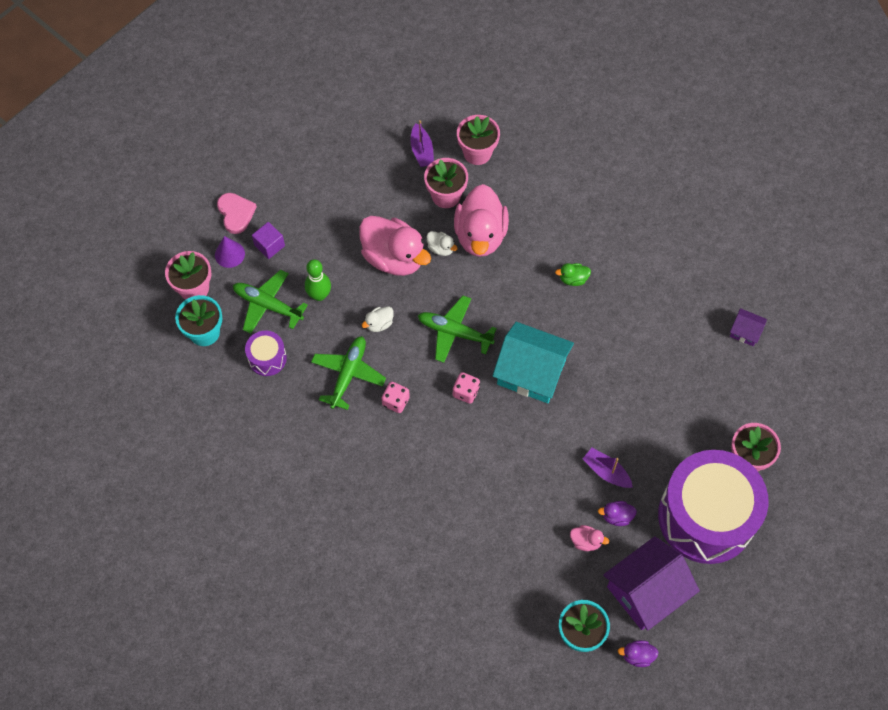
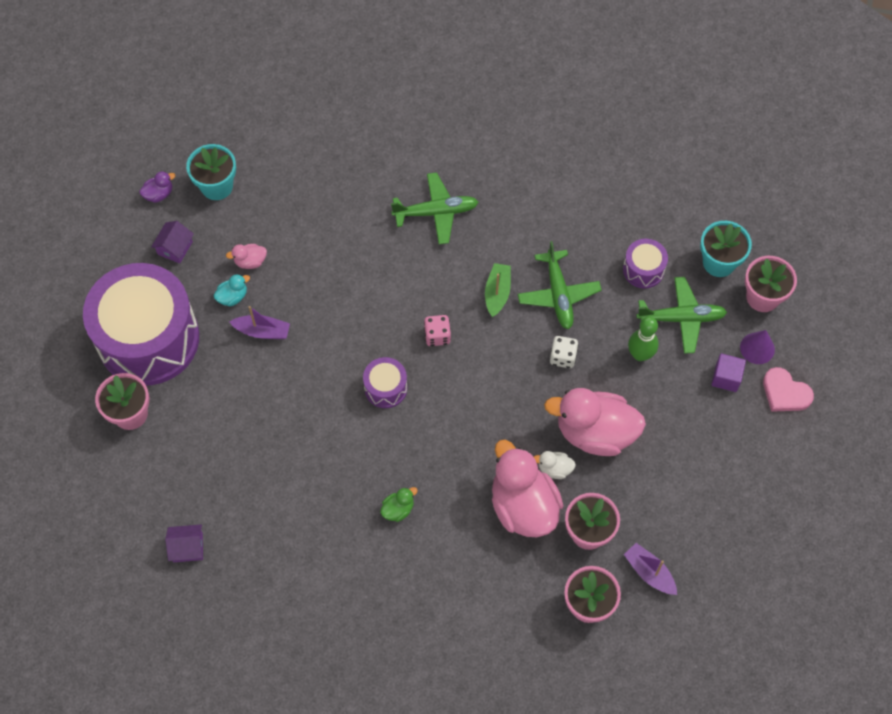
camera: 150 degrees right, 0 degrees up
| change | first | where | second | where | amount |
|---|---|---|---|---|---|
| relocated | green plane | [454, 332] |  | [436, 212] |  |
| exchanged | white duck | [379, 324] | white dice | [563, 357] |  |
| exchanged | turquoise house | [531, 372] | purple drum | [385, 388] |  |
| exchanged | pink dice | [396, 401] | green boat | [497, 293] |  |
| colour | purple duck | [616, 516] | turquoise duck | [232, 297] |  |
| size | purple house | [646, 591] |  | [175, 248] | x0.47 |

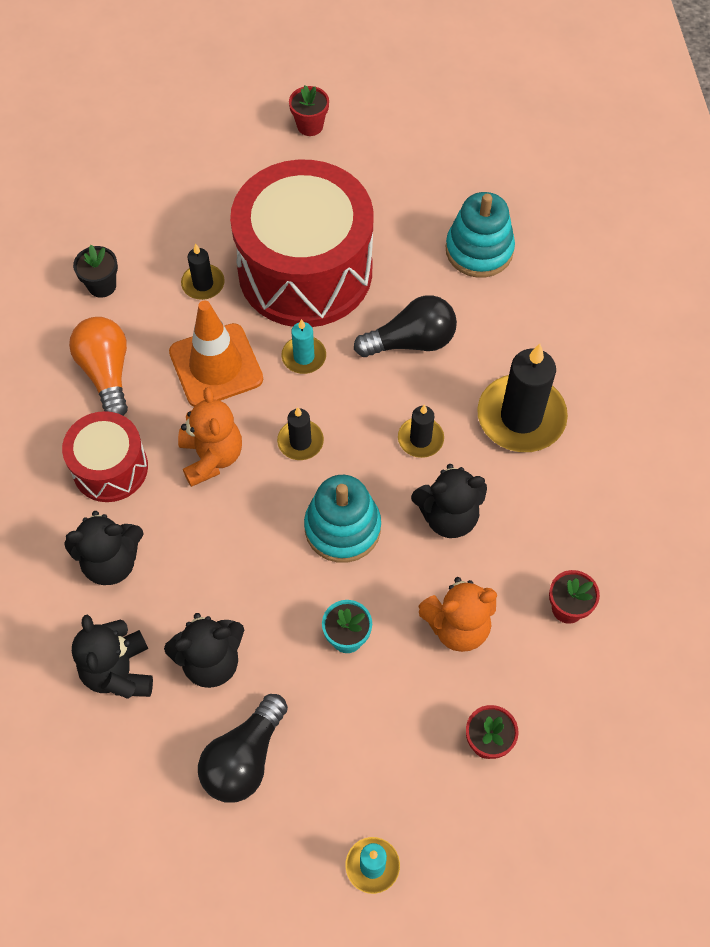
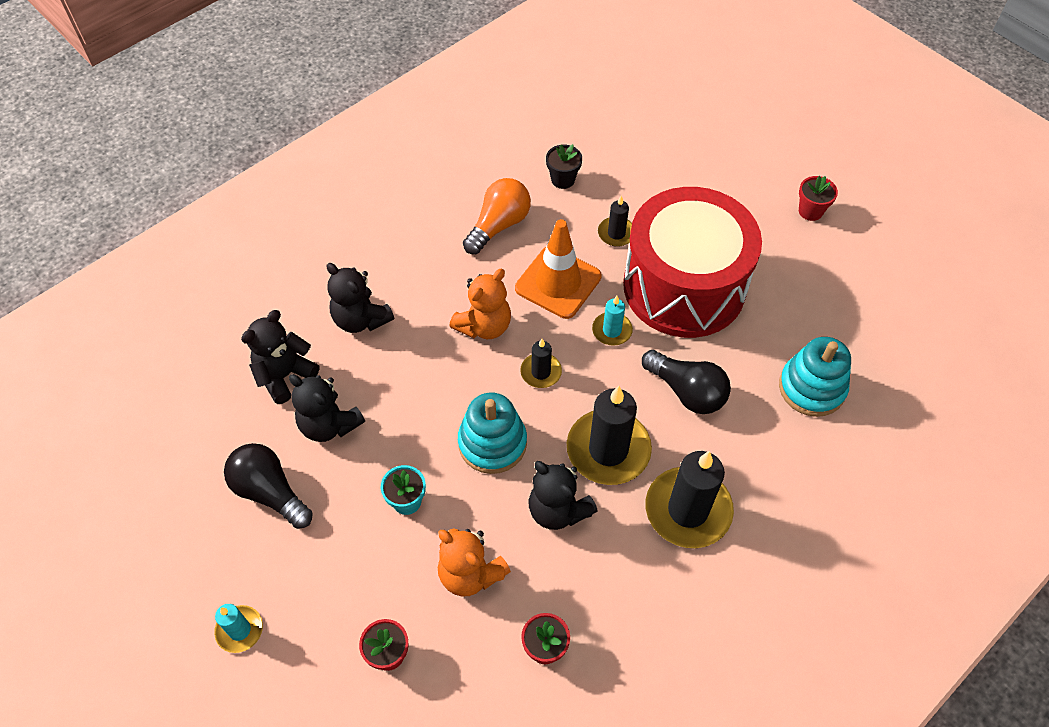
camera: 55 degrees right, 5 degrees down
| change | first | where | second | where | amount |
|---|---|---|---|---|---|
| size | black candle | [420, 439] |  | [608, 450] | x1.95 |
| missing | red drum | [110, 468] |  |  |  |
| spun | black light bulb | [244, 758] |  | [270, 492] | 45 degrees clockwise |

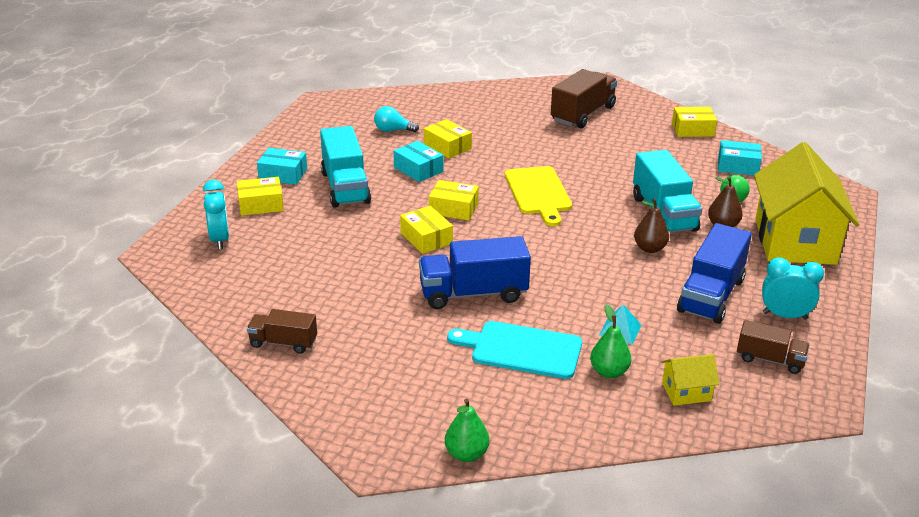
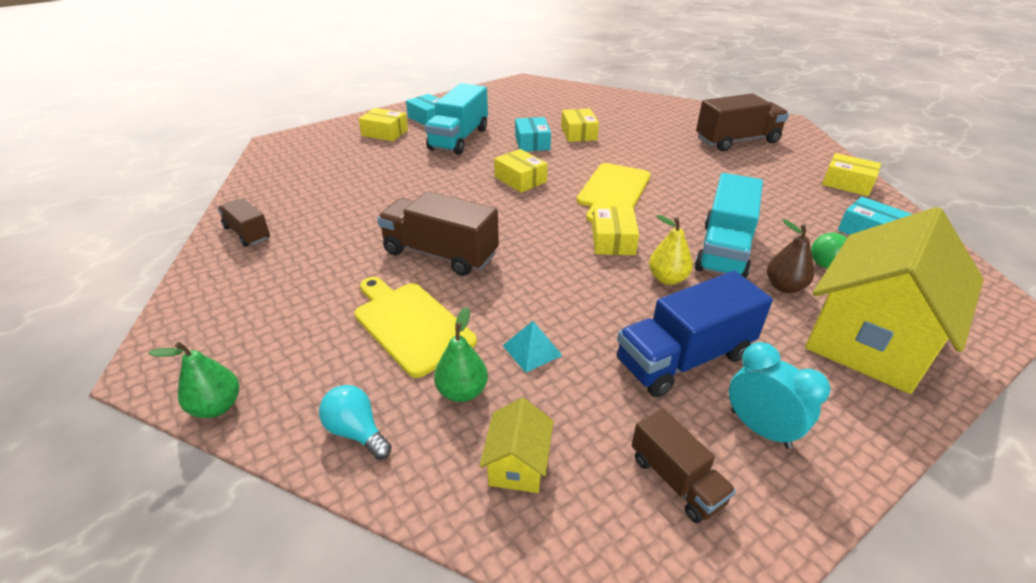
camera: 35 degrees right, 5 degrees up
| change | first | where | second | where | amount |
|---|---|---|---|---|---|
| relocated | turquoise light bulb | [393, 130] |  | [357, 432] |  |
| missing | turquoise clock | [220, 240] |  |  |  |
| colour | brown pear | [649, 248] | yellow pear | [667, 279] |  |
| relocated | yellow box | [426, 238] |  | [613, 240] |  |
| colour | blue truck | [473, 294] | brown truck | [440, 254] |  |
| colour | turquoise cutting board | [522, 350] | yellow cutting board | [410, 325] |  |
| spun | yellow house | [686, 392] |  | [518, 464] | 75 degrees clockwise |

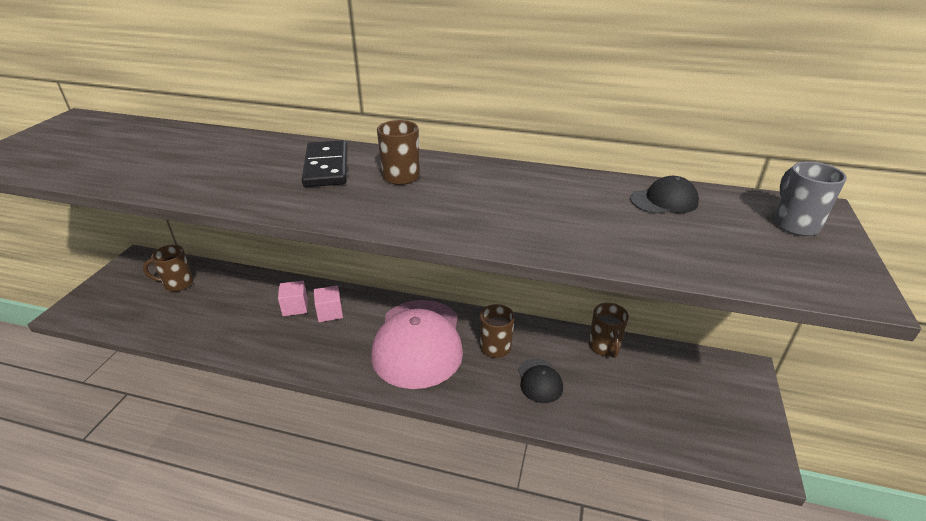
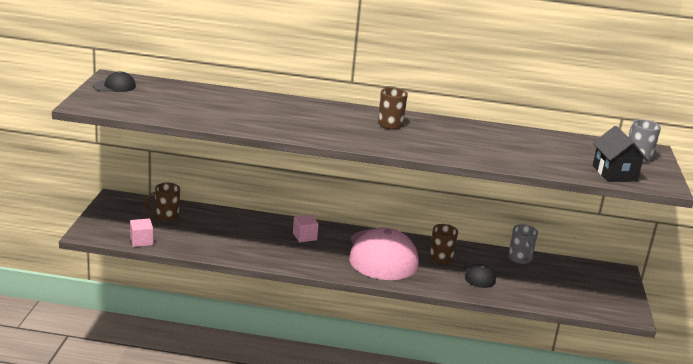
camera: 10 degrees left, 10 degrees down
| change | first | where | second | where | amount |
|---|---|---|---|---|---|
| missing | black domino | [326, 167] |  |  |  |
| relocated | black cap | [664, 201] |  | [115, 86] |  |
| relocated | pink cube | [295, 307] |  | [141, 241] |  |
| colour | brown mug | [604, 347] | grey mug | [520, 259] |  |
| appeared |  |  | black house | [614, 173] |  |

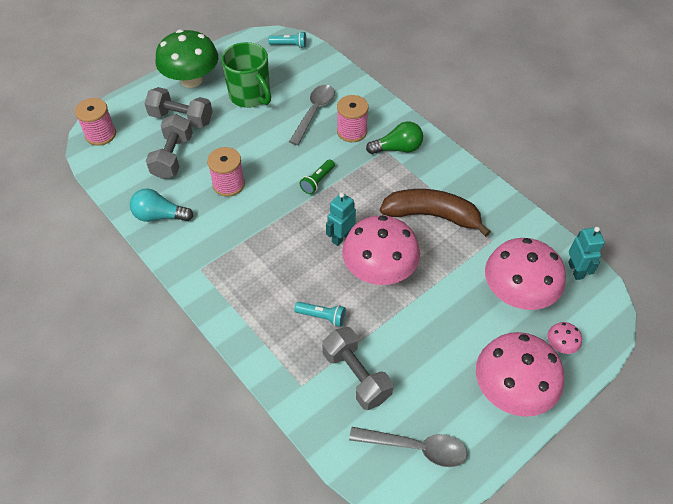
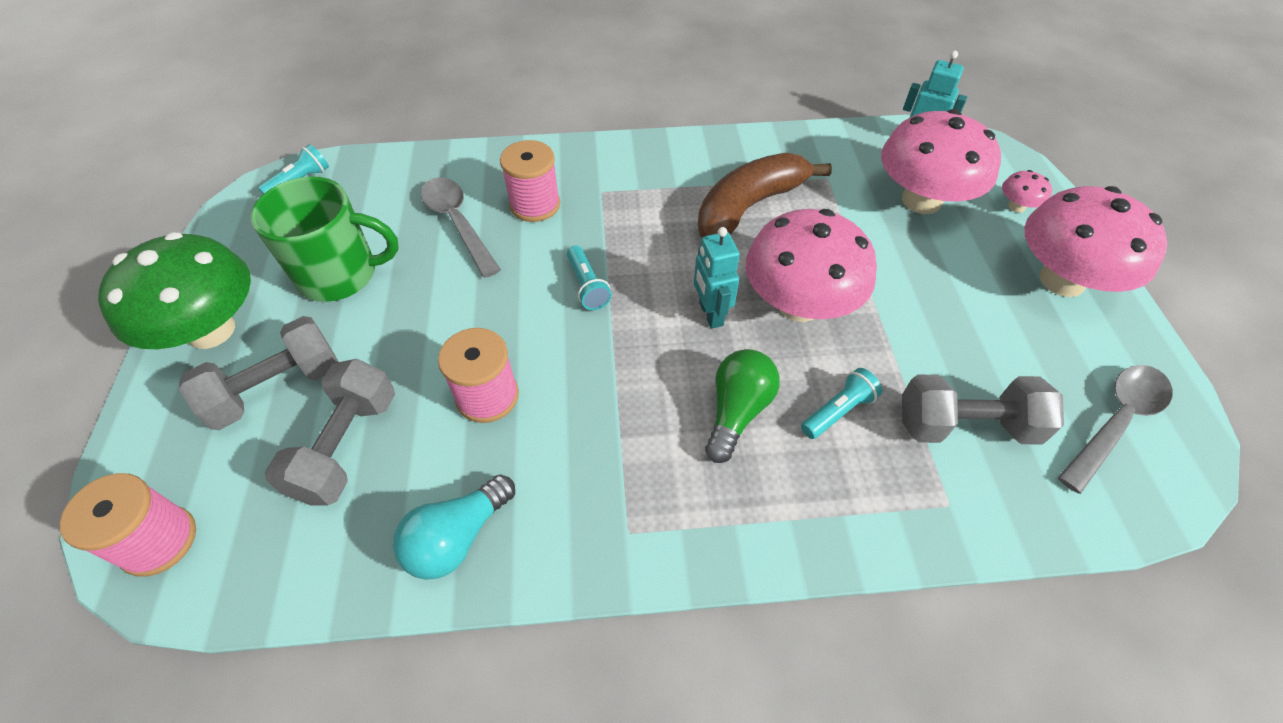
camera: 55 degrees left, 0 degrees up
| change | first | where | second | where | amount |
|---|---|---|---|---|---|
| spun | grey dumbbell | [173, 157] |  | [347, 446] | 60 degrees clockwise |
| relocated | green light bulb | [398, 148] |  | [737, 411] |  |
| colour | green flashlight | [317, 181] | turquoise flashlight | [587, 286] |  |

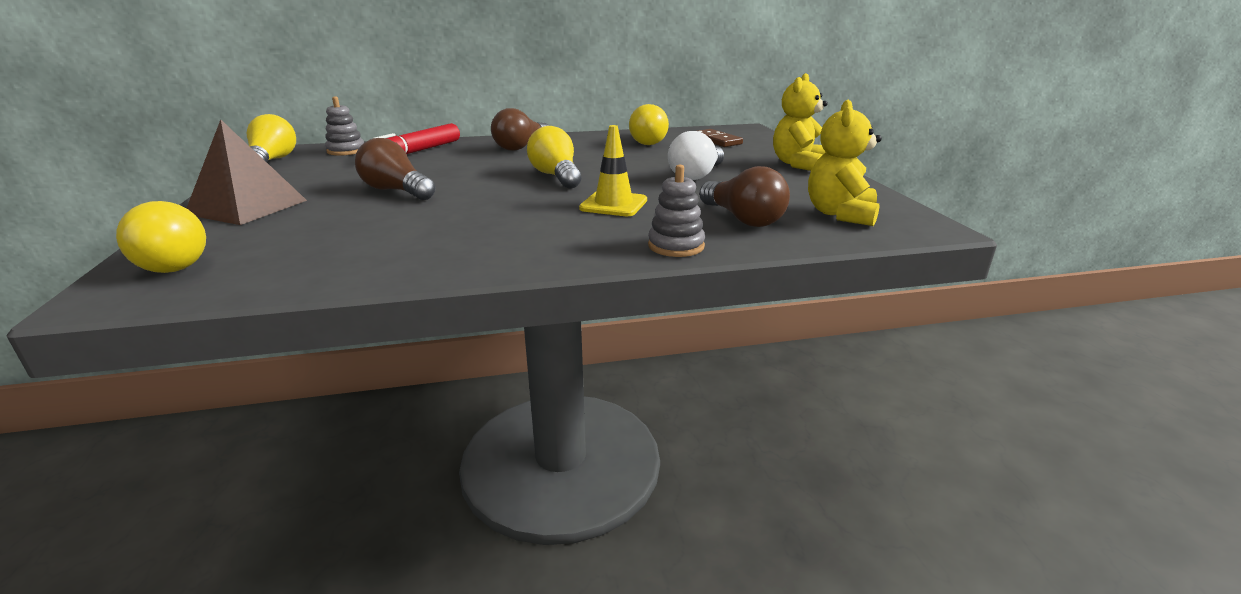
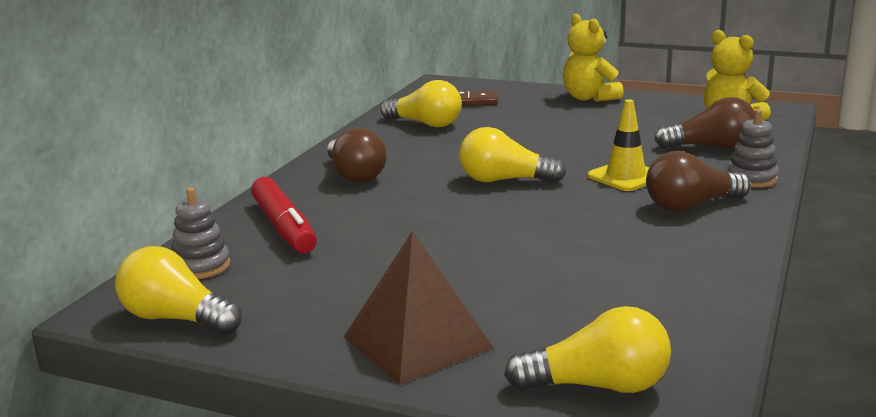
camera: 55 degrees left, 5 degrees down
| change | first | where | second | where | amount |
|---|---|---|---|---|---|
| missing | white light bulb | [696, 175] |  |  |  |
| relocated | brown light bulb | [396, 191] |  | [691, 205] |  |

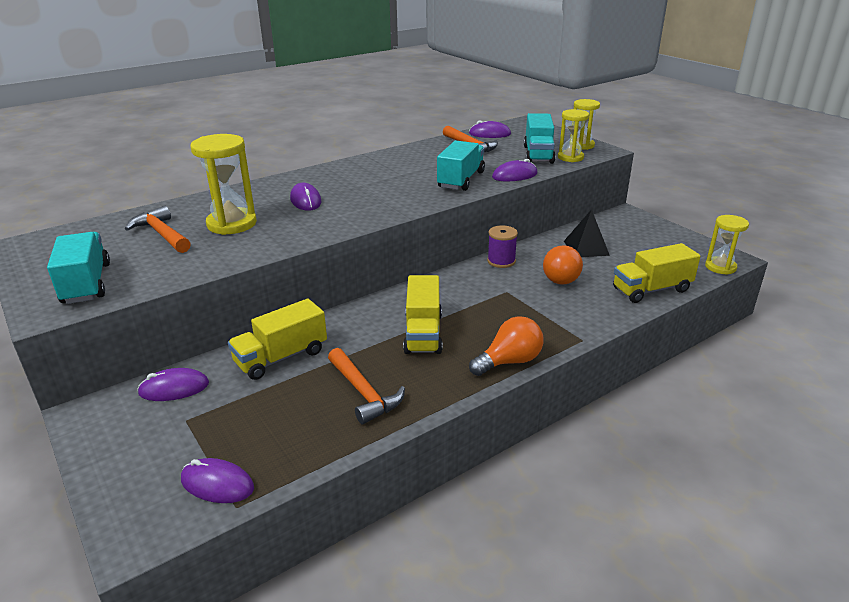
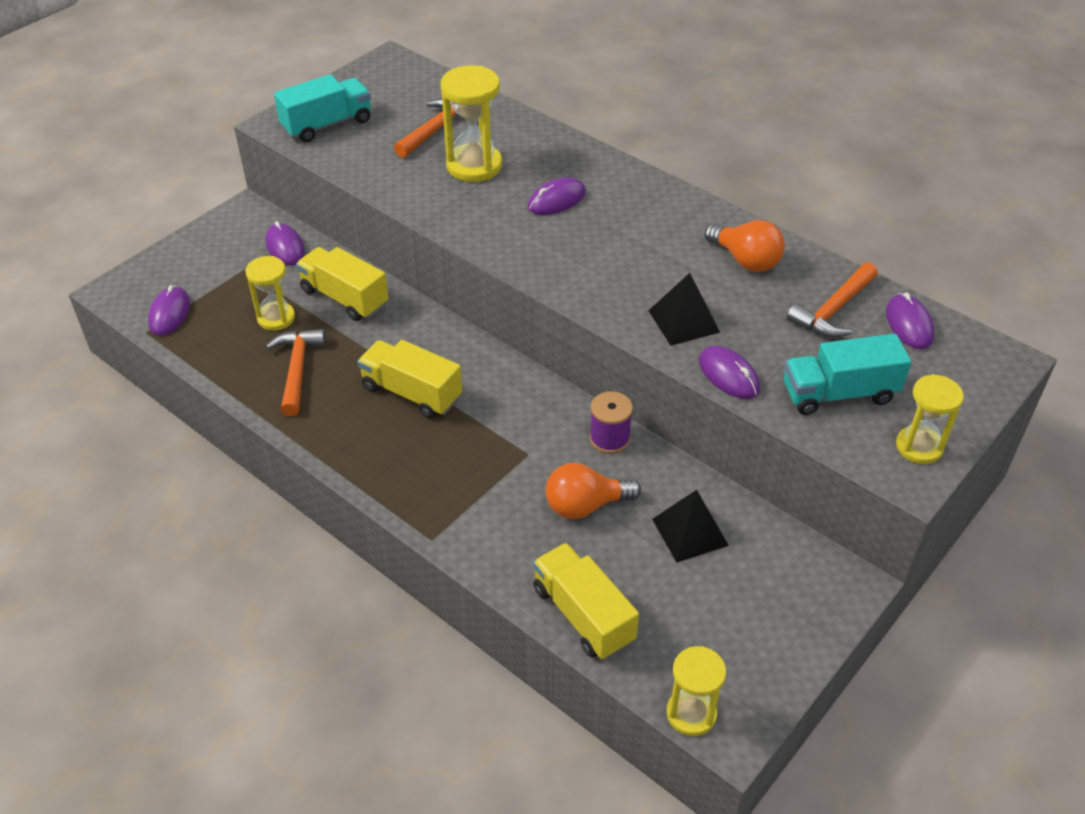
camera: 75 degrees right, 15 degrees up
| change | first | where | second | where | amount |
|---|---|---|---|---|---|
| relocated | yellow hourglass | [570, 157] |  | [276, 318] |  |
| exchanged | turquoise truck | [461, 180] | black pyramid | [684, 321] |  |
| spun | yellow truck | [423, 333] |  | [411, 393] | 45 degrees clockwise |
| relocated | orange light bulb | [509, 361] |  | [745, 260] |  |
| spun | orange hammer | [363, 393] |  | [297, 370] | 135 degrees clockwise |

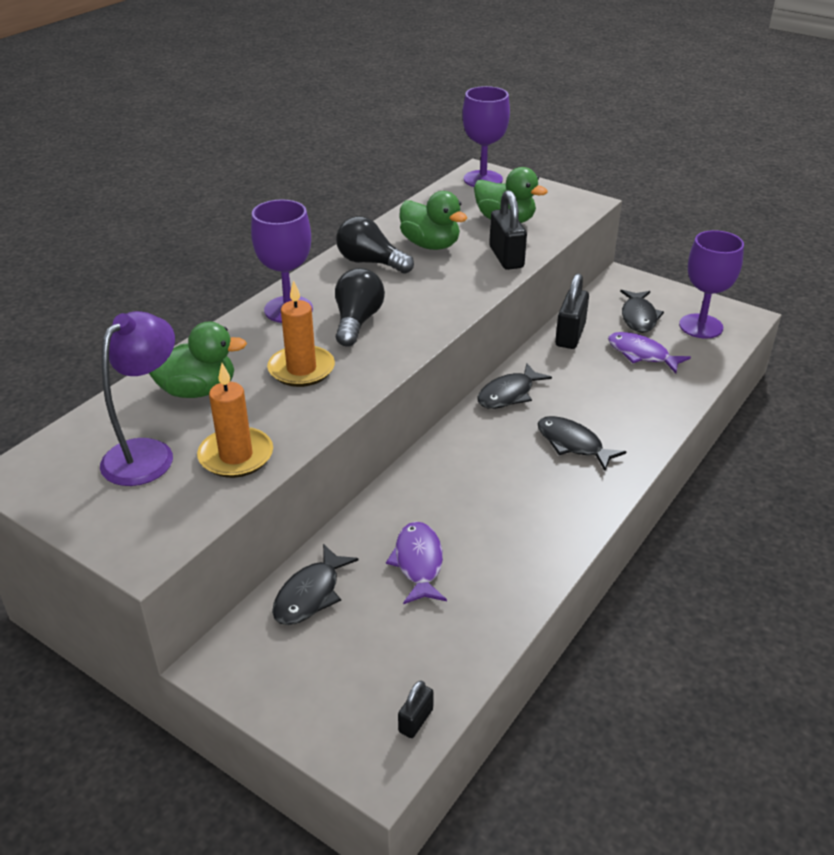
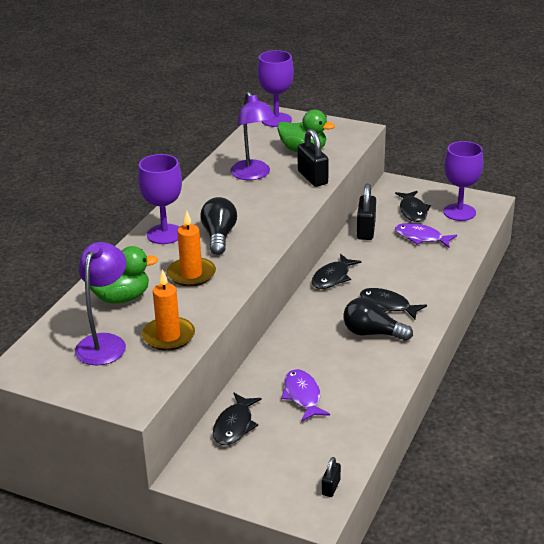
camera: 10 degrees left, 5 degrees down
| change | first | where | second | where | amount |
|---|---|---|---|---|---|
| exchanged | green duck | [430, 245] | purple lamp | [253, 175] |  |
| relocated | black light bulb | [370, 262] |  | [372, 333] |  |

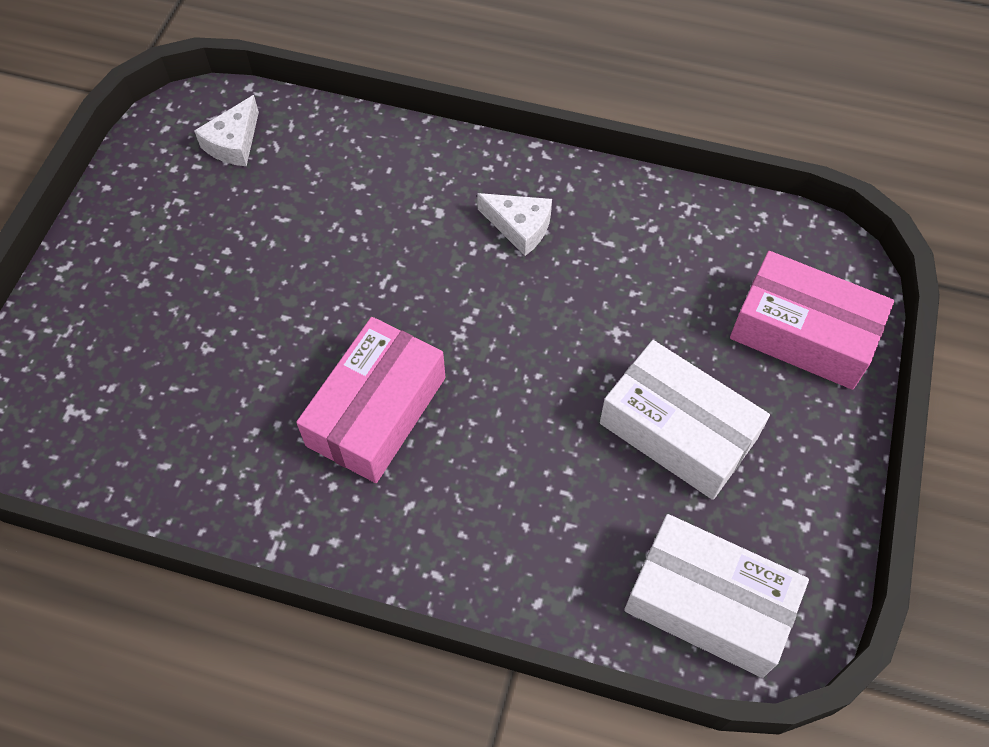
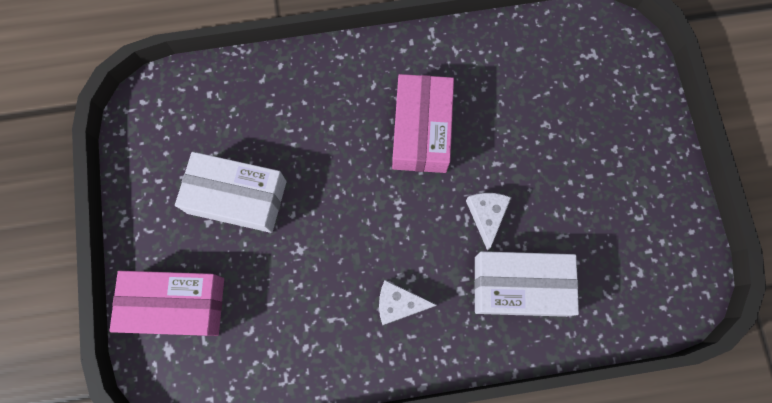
camera: 155 degrees right, 15 degrees up
| change | first | where | second | where | amount |
|---|---|---|---|---|---|
| relocated | white cheese | [234, 143] |  | [486, 215] |  |
| relocated | white box | [709, 603] |  | [520, 286] |  |

